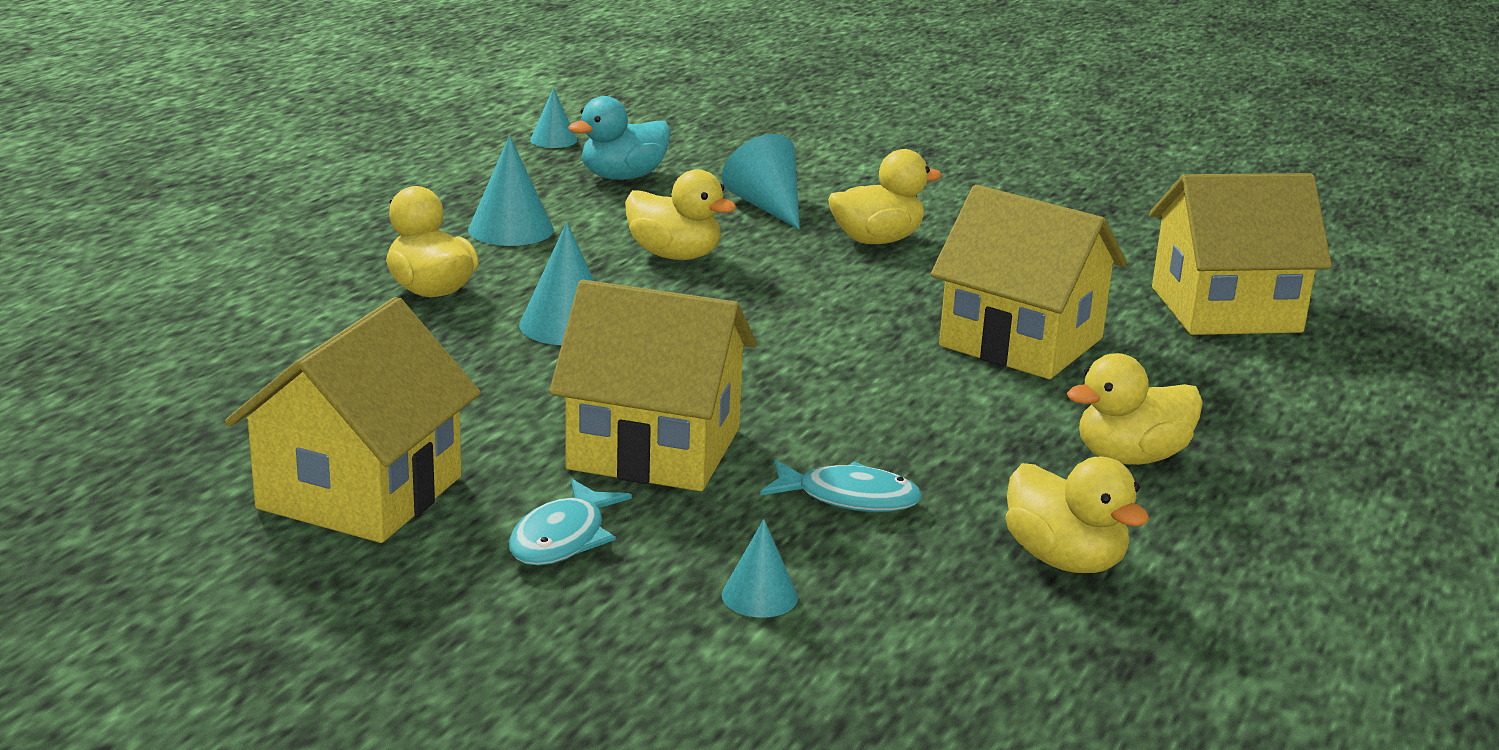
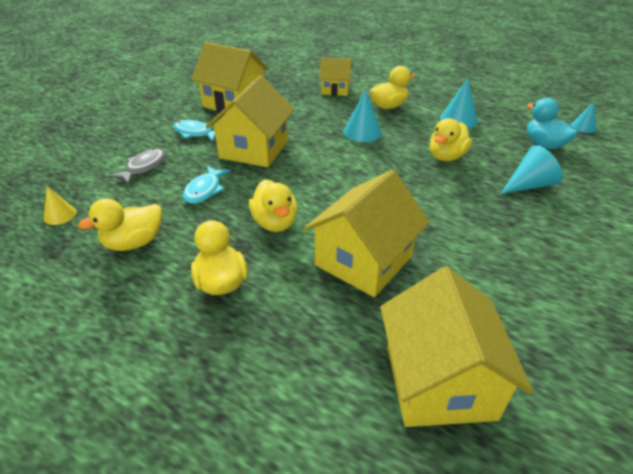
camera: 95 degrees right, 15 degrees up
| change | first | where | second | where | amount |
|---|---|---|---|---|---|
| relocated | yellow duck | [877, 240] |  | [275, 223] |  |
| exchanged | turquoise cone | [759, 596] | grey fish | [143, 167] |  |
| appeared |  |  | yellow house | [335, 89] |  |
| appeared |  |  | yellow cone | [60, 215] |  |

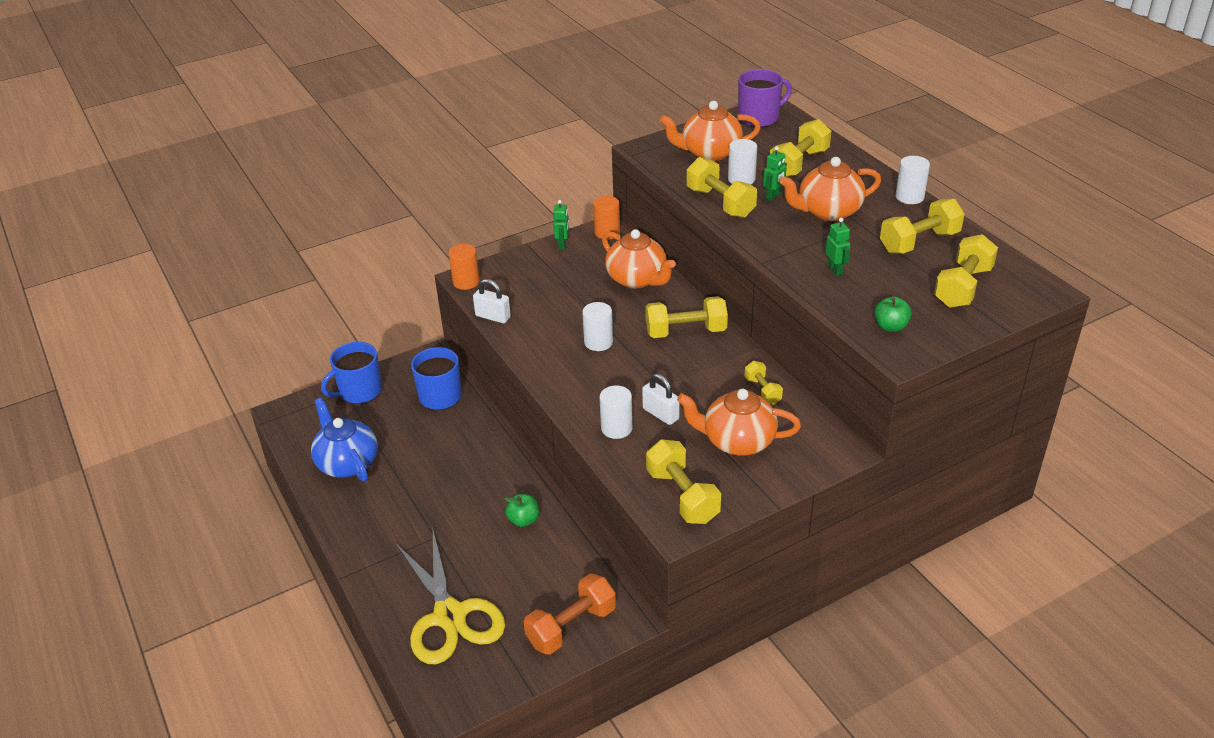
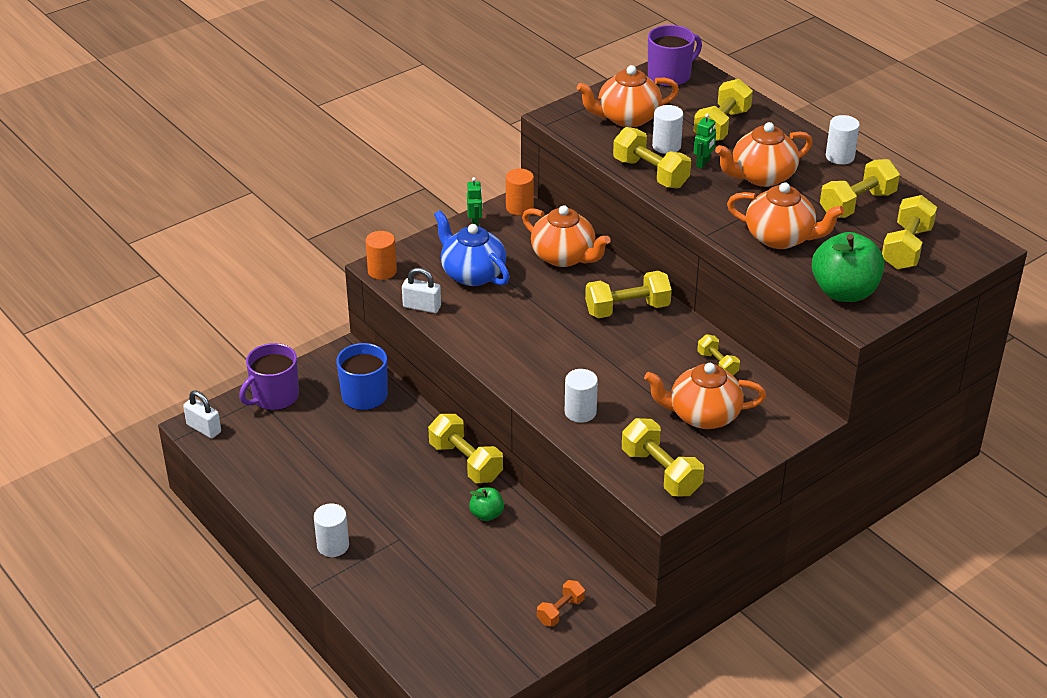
camera: 10 degrees left, 0 degrees up
| change | first | where | second | where | amount |
|---|---|---|---|---|---|
| exchanged | green robot | [835, 270] | orange teapot | [780, 238] |  |
| size | green apple | [890, 326] |  | [844, 292] | x2.02 |
| relocated | white cylinder | [598, 342] |  | [333, 545] |  |
| colour | blue mug | [359, 391] | purple mug | [274, 397] |  |
| relocated | white padlock | [660, 414] |  | [204, 428] |  |
| relocated | blue teapot | [347, 463] |  | [472, 274] |  |
| missing | yellow scissors | [449, 616] |  |  |  |
| size | orange dumbbell | [571, 626] |  | [560, 611] | x0.58 |
| appeared |  |  | yellow dumbbell | [465, 462] |  |

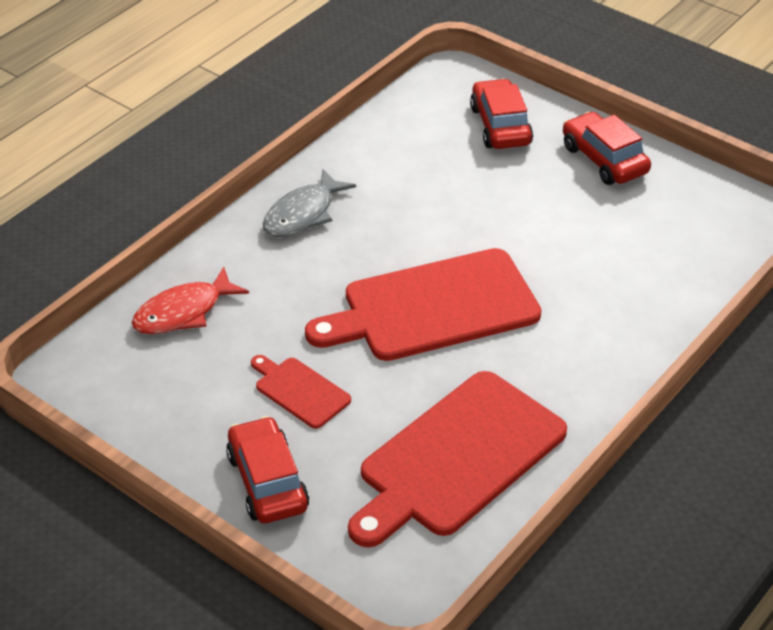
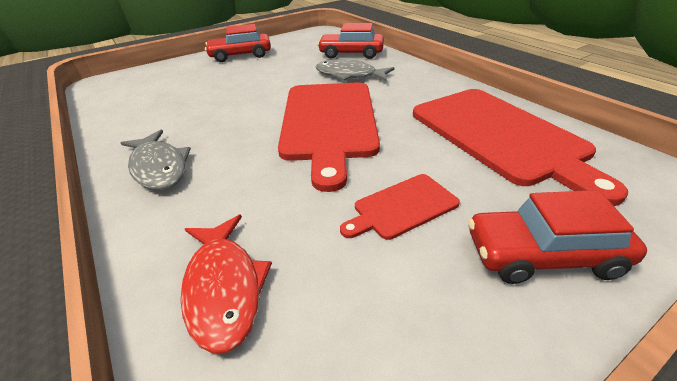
camera: 70 degrees left, 5 degrees down
| change | first | where | second | where | amount |
|---|---|---|---|---|---|
| relocated | red car | [500, 126] |  | [351, 54] |  |
| appeared |  |  | grey fish | [349, 75] |  |

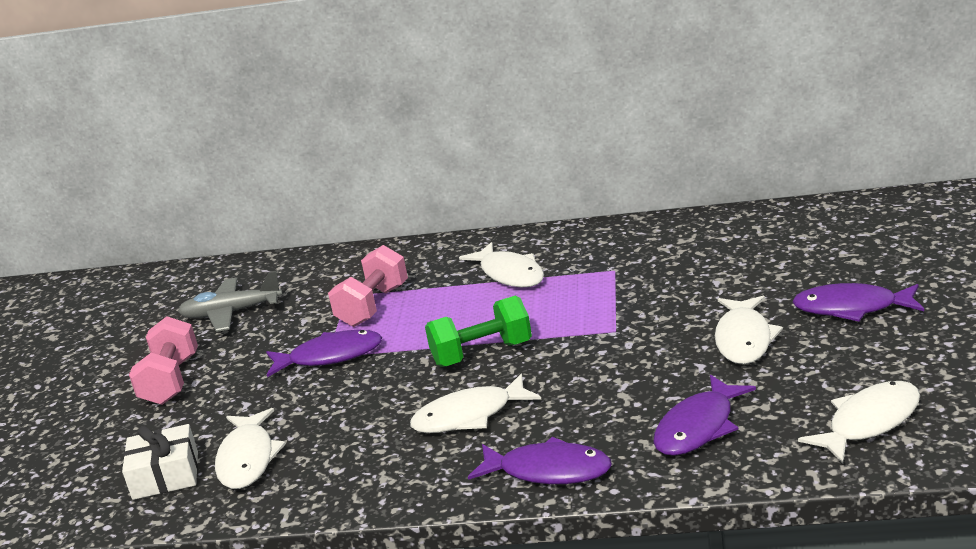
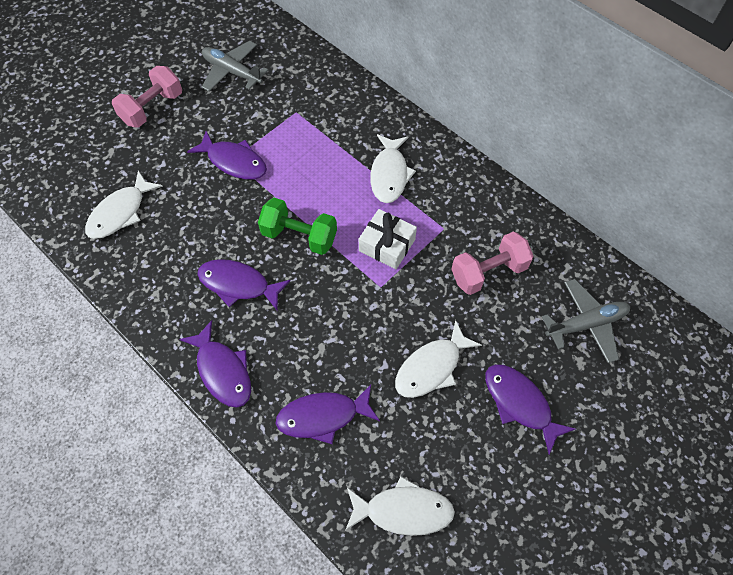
camera: 35 degrees right, 35 degrees up
| change | first | where | second | where | amount |
|---|---|---|---|---|---|
| relocated | pink dumbbell | [373, 306] |  | [488, 272] |  |
| colour | white fish | [469, 416] | purple fish | [238, 284] |  |
| relocated | white gift | [165, 475] |  | [387, 245] |  |
| appeared |  |  | grey plane | [586, 324] |  |

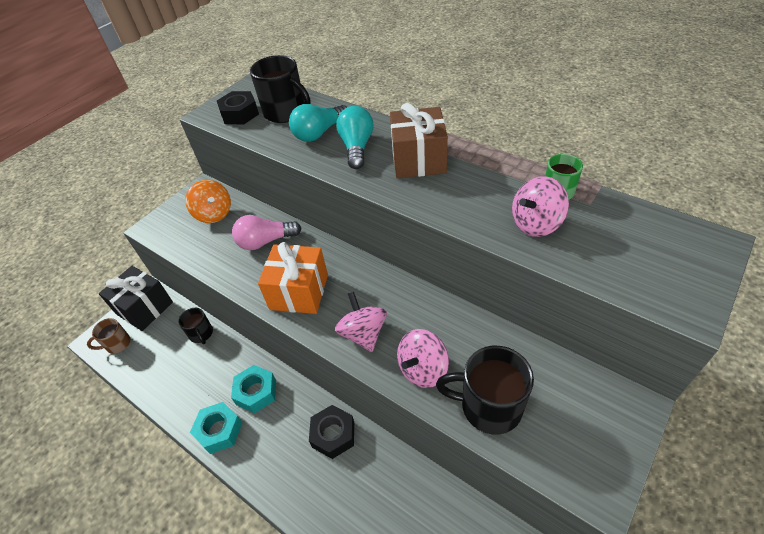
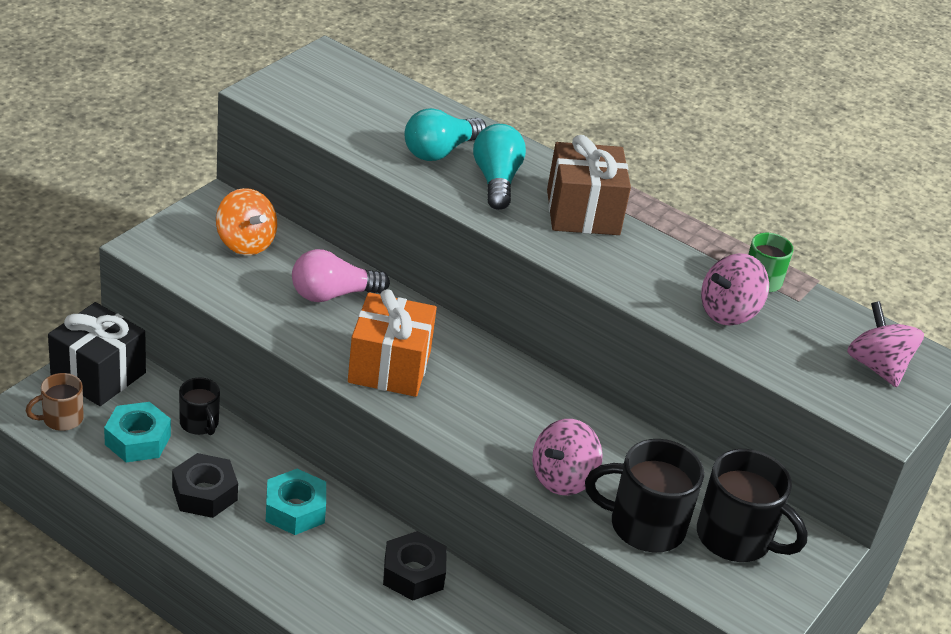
camera: 10 degrees left, 10 degrees down
| change | first | where | second | where | amount |
|---|---|---|---|---|---|
| relocated | black mug | [286, 112] |  | [736, 538] |  |
| relocated | black nut | [240, 114] |  | [204, 493] |  |
| relocated | pink spinning top | [363, 333] |  | [877, 366] |  |
| relocated | turquoise nut | [219, 430] |  | [138, 440] |  |

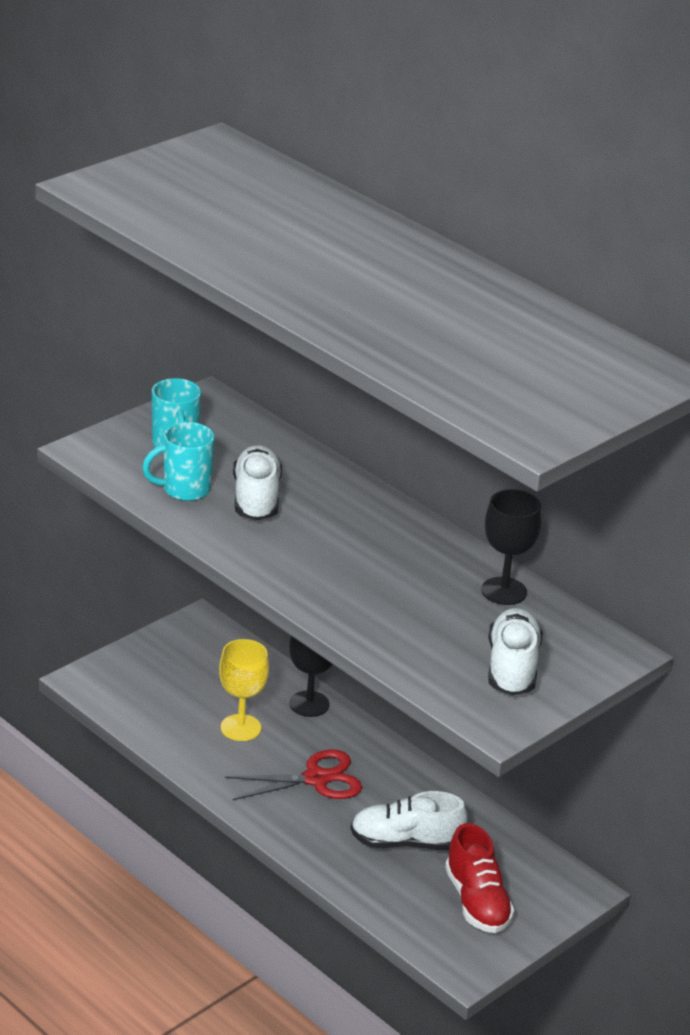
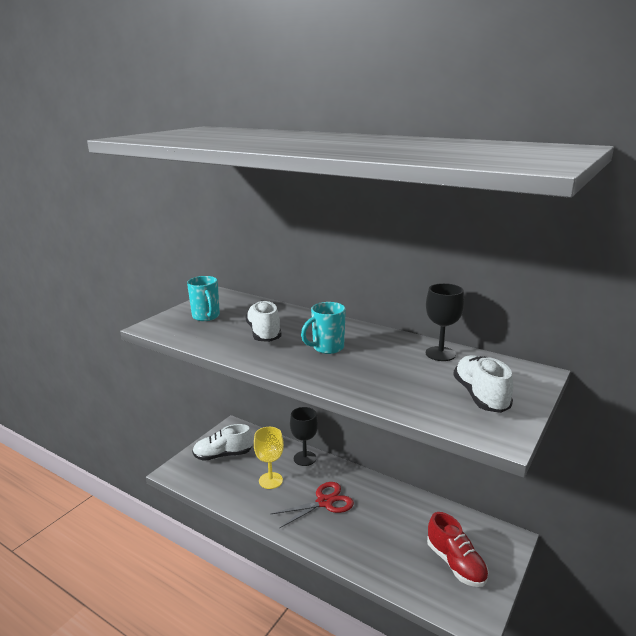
camera: 10 degrees left, 10 degrees down
| change | first | where | second | where | amount |
|---|---|---|---|---|---|
| relocated | turquoise mug | [184, 490] |  | [327, 348] |  |
| relocated | white shoe | [405, 842] |  | [223, 455] |  |

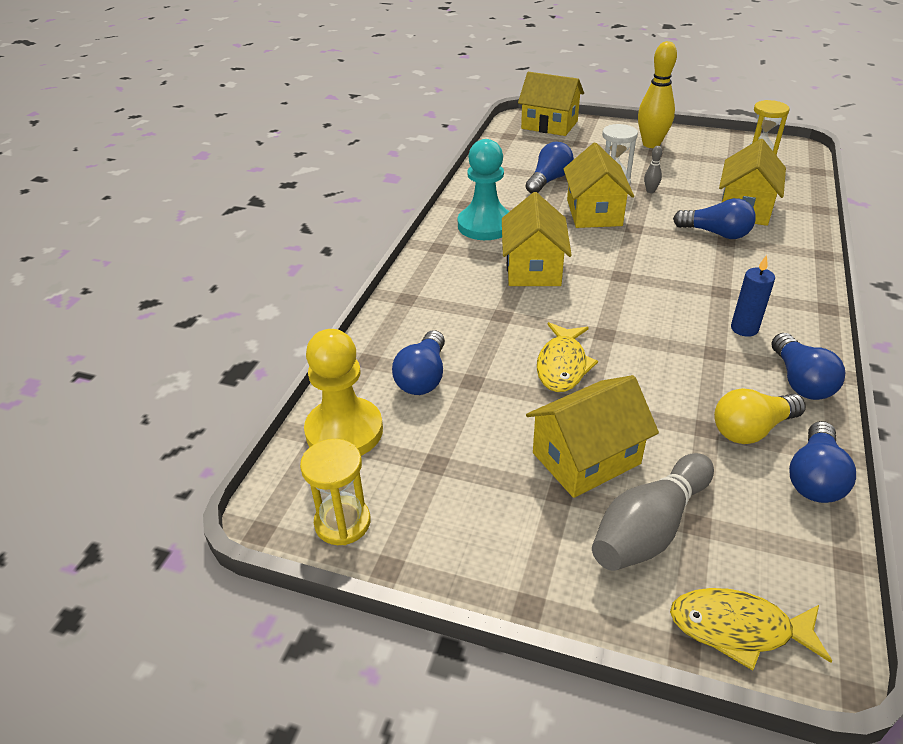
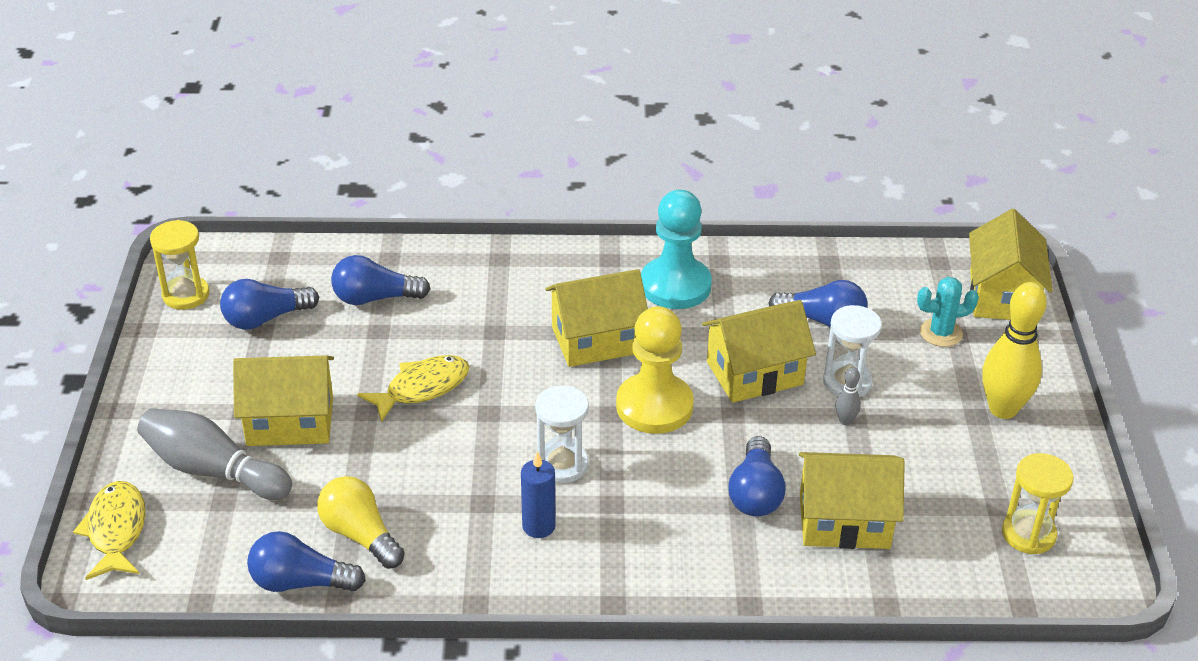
camera: 70 degrees right, 0 degrees up
| change | first | where | second | where | amount |
|---|---|---|---|---|---|
| spun | yellow fish | [562, 365] |  | [422, 388] | 150 degrees clockwise |
| relocated | yellow pawn | [344, 431] |  | [654, 406] |  |
| relocated | blue light bulb | [800, 381] |  | [265, 318] |  |
| spun | yellow house | [586, 458] |  | [290, 421] | 45 degrees counterclockwise |
| appeared |  |  | turquoise cactus | [941, 333] |  |
| appeared |  |  | white hourglass | [562, 465] |  |

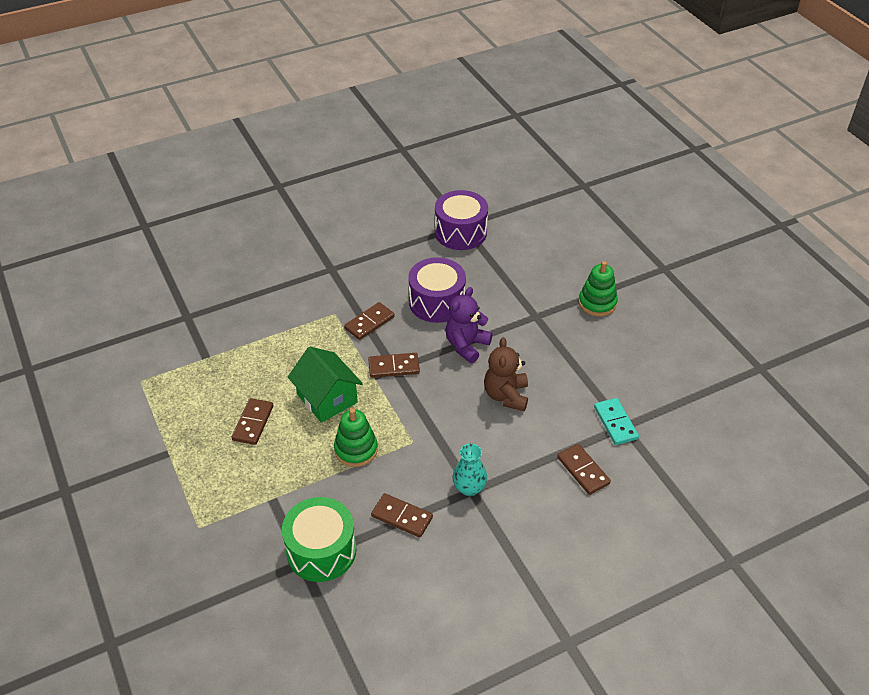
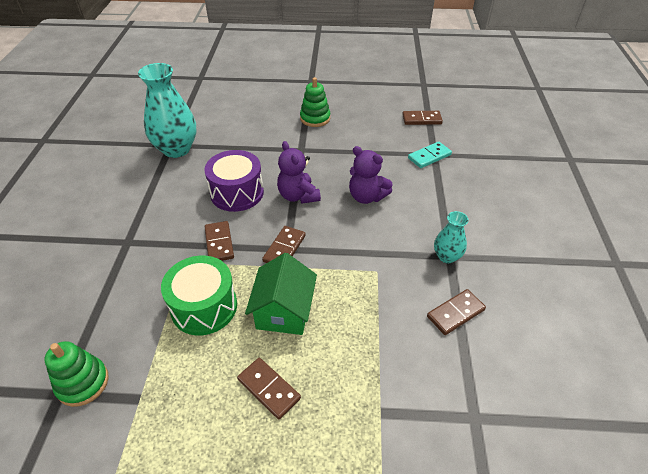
camera: 60 degrees left, 0 degrees up
| change | first | where | second | where | amount |
|---|---|---|---|---|---|
| exchanged | purple drum | [460, 232] | turquoise vase | [176, 149] |  |
| colour | brown teddy bear | [506, 395] | purple teddy bear | [366, 197] |  |
| spun | green house | [327, 398] |  | [284, 311] | 75 degrees counterclockwise |
| spun | turquoise domino | [615, 423] |  | [429, 156] | 45 degrees counterclockwise |
| relocated | green stacking toy | [356, 449] |  | [83, 383] |  |
| relocated | brown domino | [583, 470] |  | [421, 119] |  |
| relocated | green drum | [321, 550] |  | [204, 307] |  |

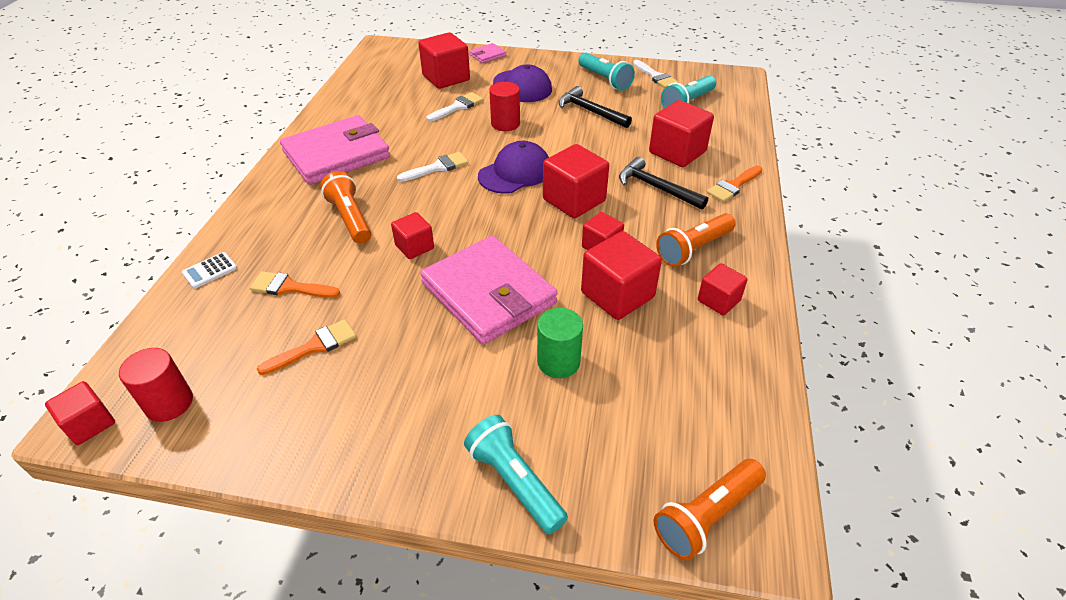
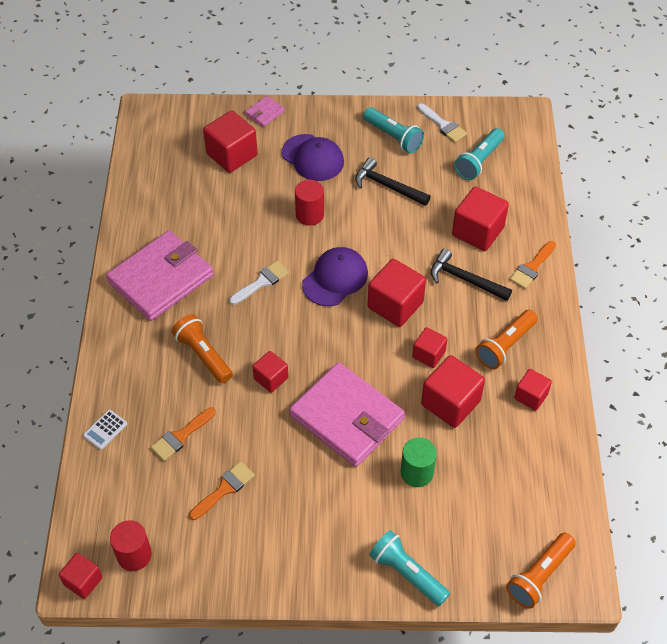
camera: 10 degrees left, 10 degrees up
| change | first | where | second | where | amount |
|---|---|---|---|---|---|
| missing | white brush | [457, 107] |  |  |  |
| spun | orange brush | [289, 287] |  | [181, 436] | 45 degrees counterclockwise |

